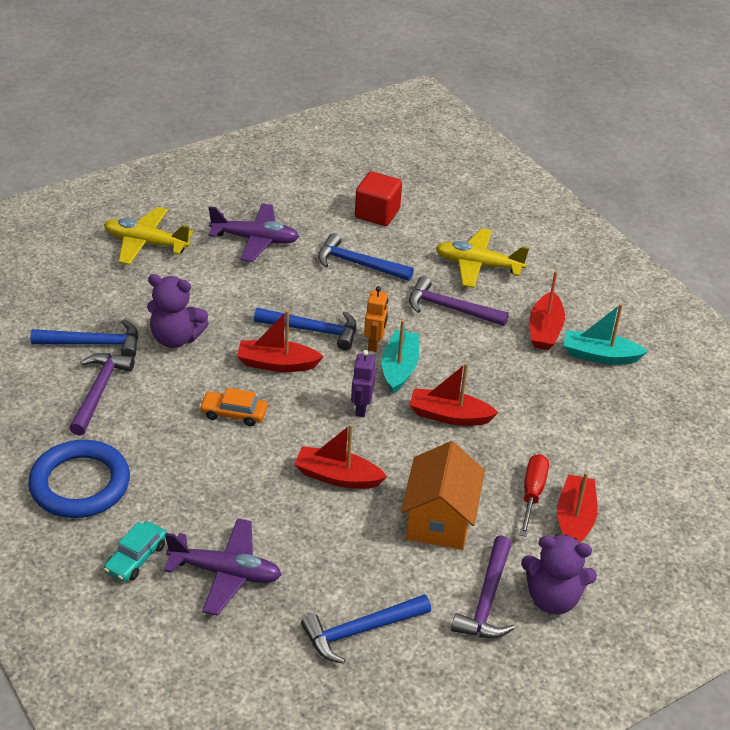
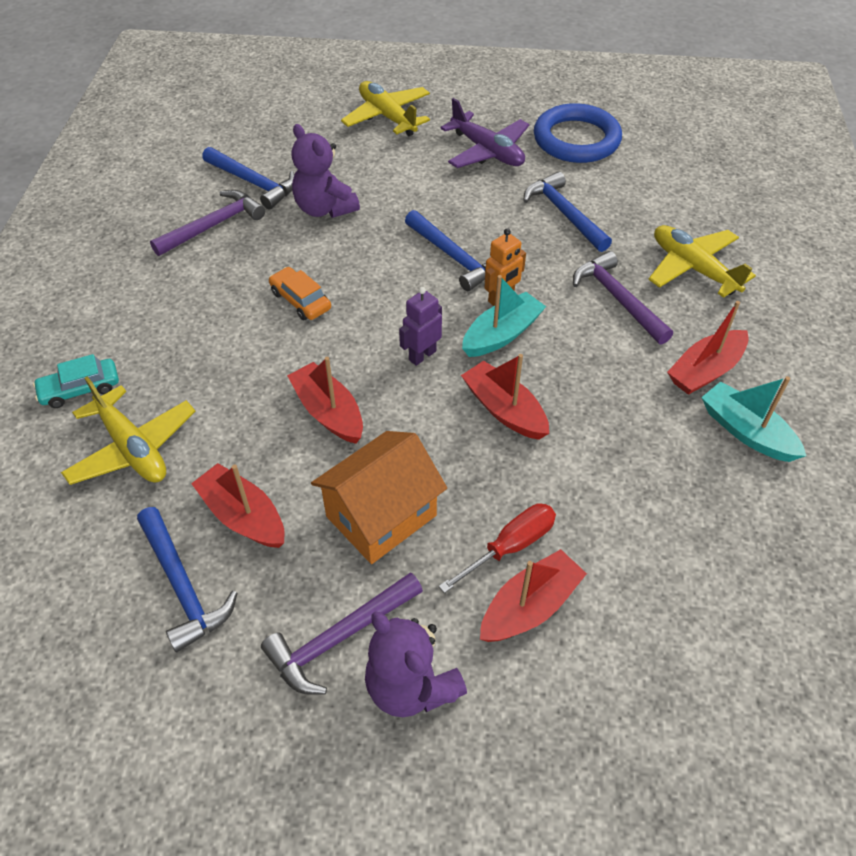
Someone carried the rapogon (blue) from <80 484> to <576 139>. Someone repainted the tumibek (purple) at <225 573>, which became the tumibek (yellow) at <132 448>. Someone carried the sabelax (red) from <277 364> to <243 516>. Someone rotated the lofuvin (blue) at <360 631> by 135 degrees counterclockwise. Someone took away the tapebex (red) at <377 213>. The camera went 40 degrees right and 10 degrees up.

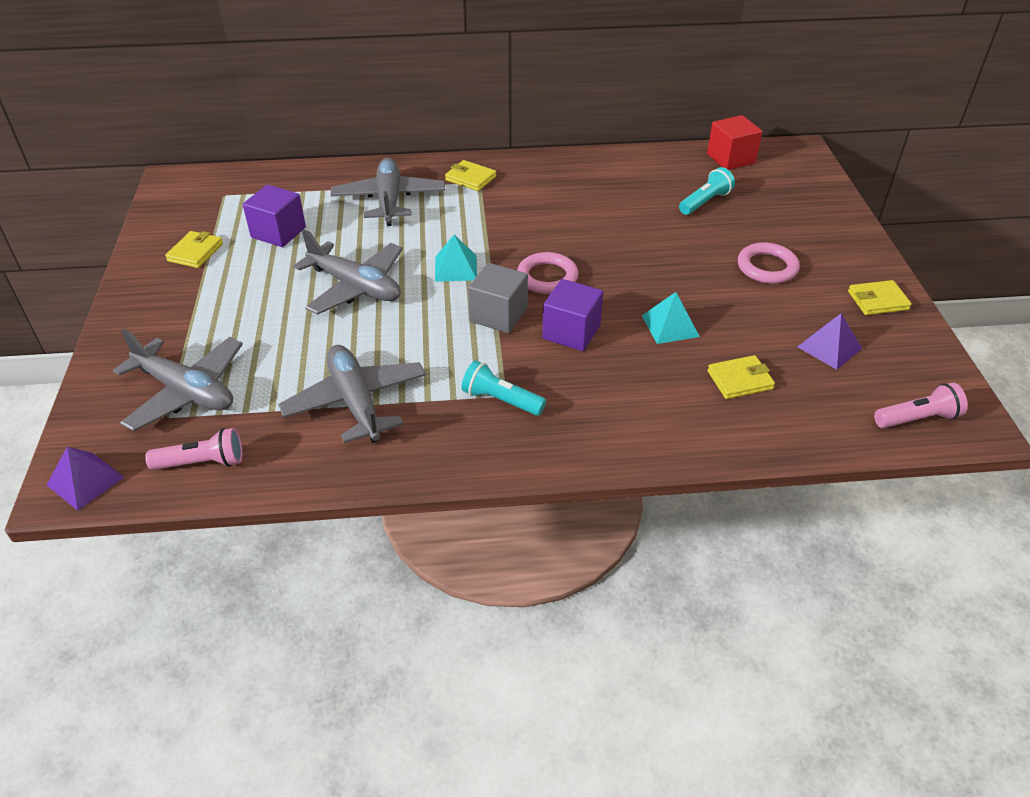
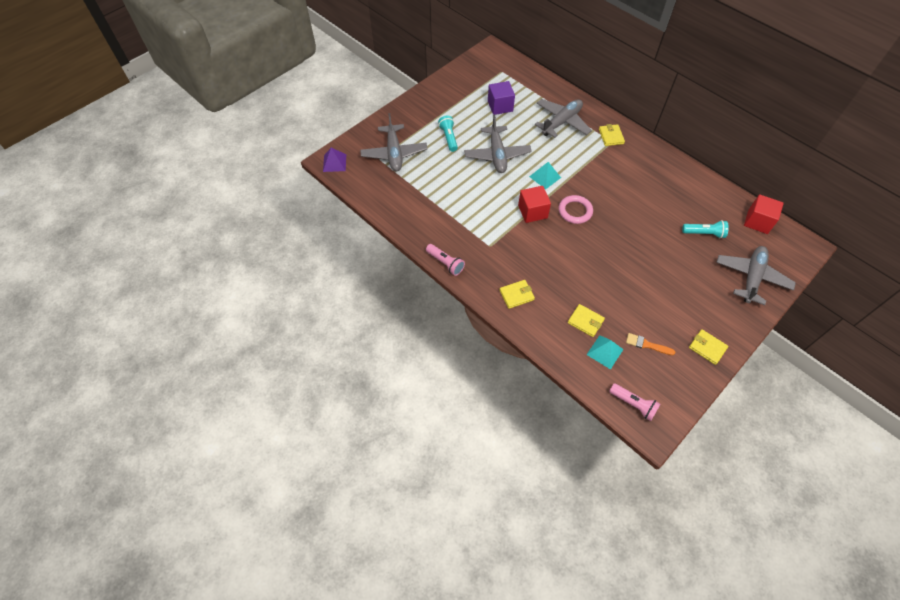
Someone carried the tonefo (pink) from <202 462> to <445 263>. Someone carried the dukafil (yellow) from <195 252> to <516 295>. Someone carried the tumibek (grey) from <356 402> to <751 277>. Someone carried the tonefo (turquoise) from <501 400> to <448 138>. Someone repainted the tapebex (grey) at <498 315>, which became the tapebex (red) at <532 212>. Someone took away the tapebex (purple) at <571 332>. Someone carried the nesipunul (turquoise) from <670 326> to <605 352>. Someone took away the rapogon (pink) at <767 267>. Someone swapped the nesipunul (purple) at <829 347> for the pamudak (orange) at <647 345>. The camera went 50 degrees right and 15 degrees up.

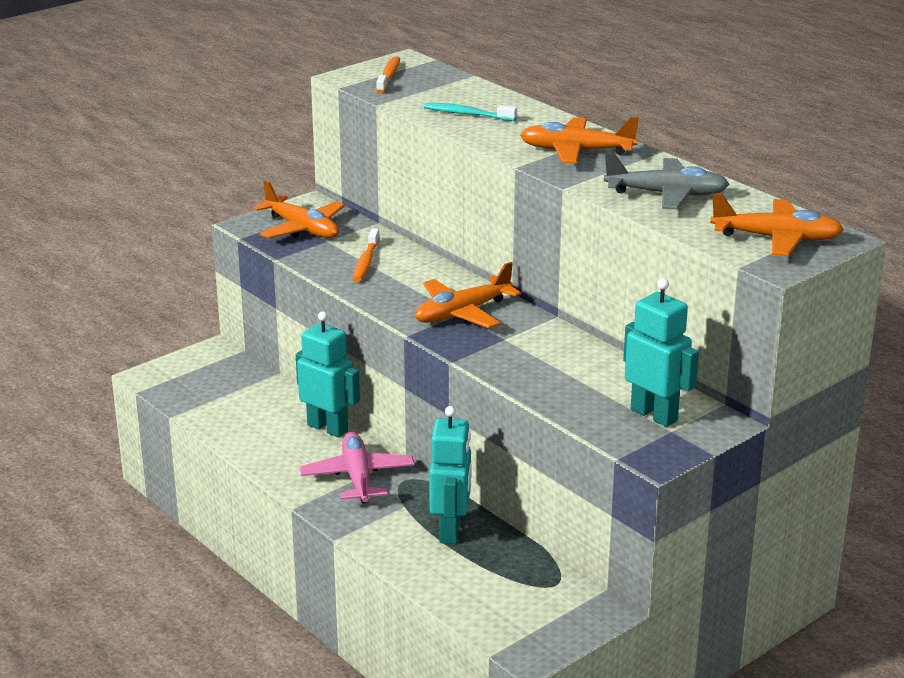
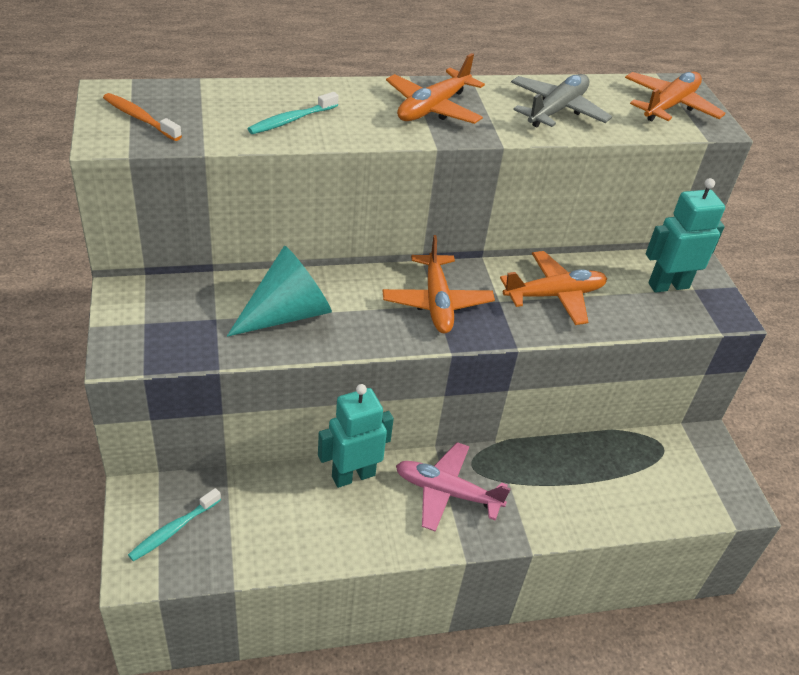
Someone carried the tumibek (orange) from <302 228> to <554 295>. Someone swapped the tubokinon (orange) at <366 262> for the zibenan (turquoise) at <287 314>. Someone took away the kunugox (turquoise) at <451 531>. Someone put down the tubokinon (turquoise) at <173 530>. The camera went 65 degrees left and 15 degrees up.

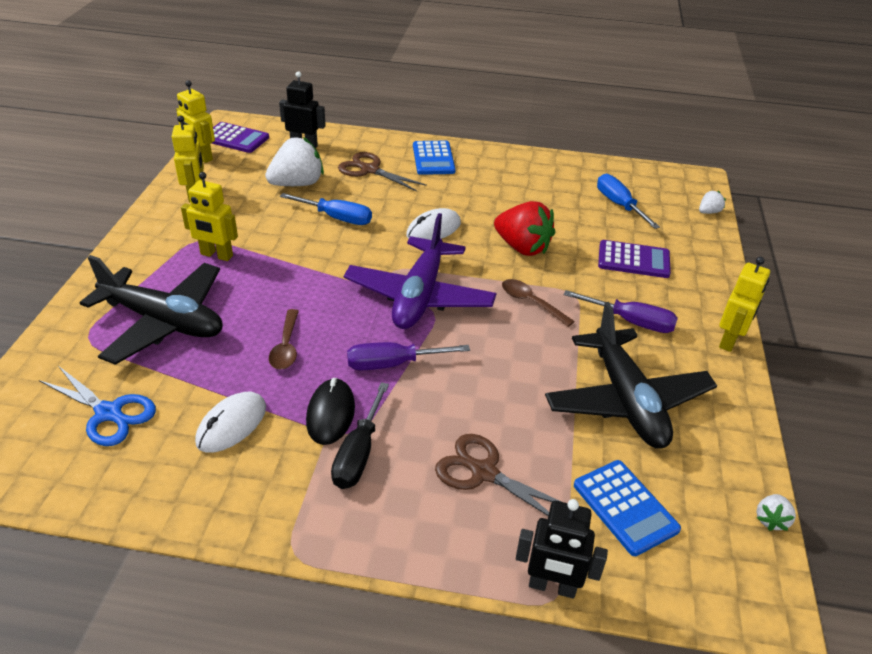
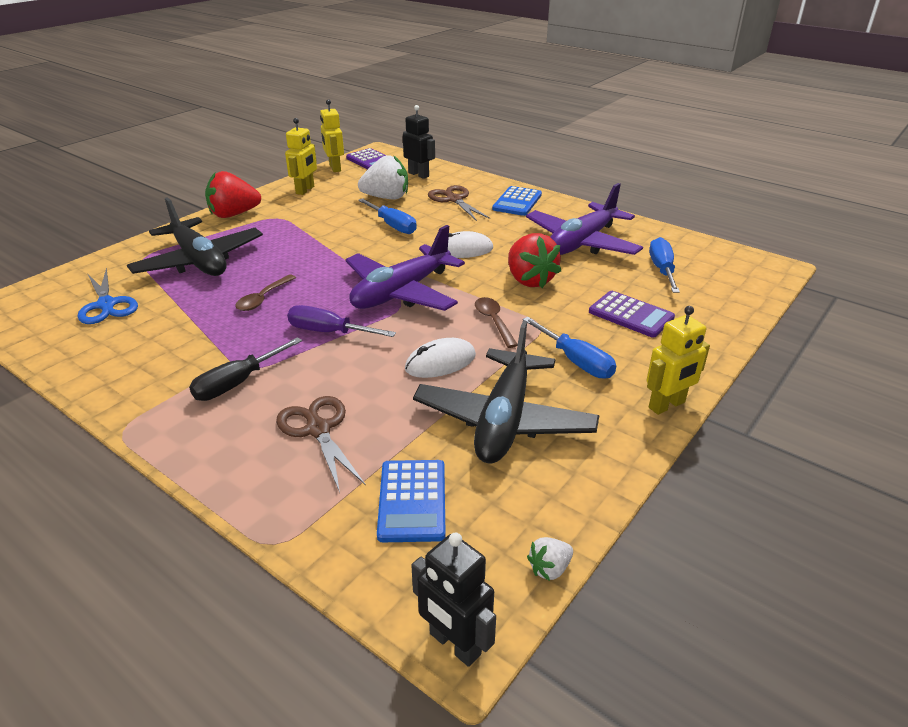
Someone took away the kunugox (yellow) at <216 255>. Someone carried the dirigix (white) from <231 425> to <440 362>. Someone took away the dirigix (black) at <330 414>. Someone carried the kunugox (black) from <552 586> to <454 644>. Someone repainted the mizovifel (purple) at <631 322>, which became the mizovifel (blue) at <575 361>. Someone took away the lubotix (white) at <708 212>. Someone put down the lubotix (red) at <234 214>. Someone put down the tumibek (purple) at <581 243>. The camera went 30 degrees right and 5 degrees down.

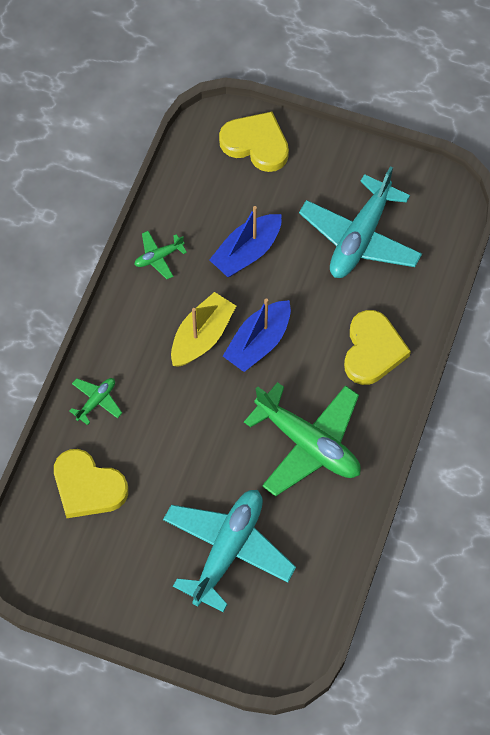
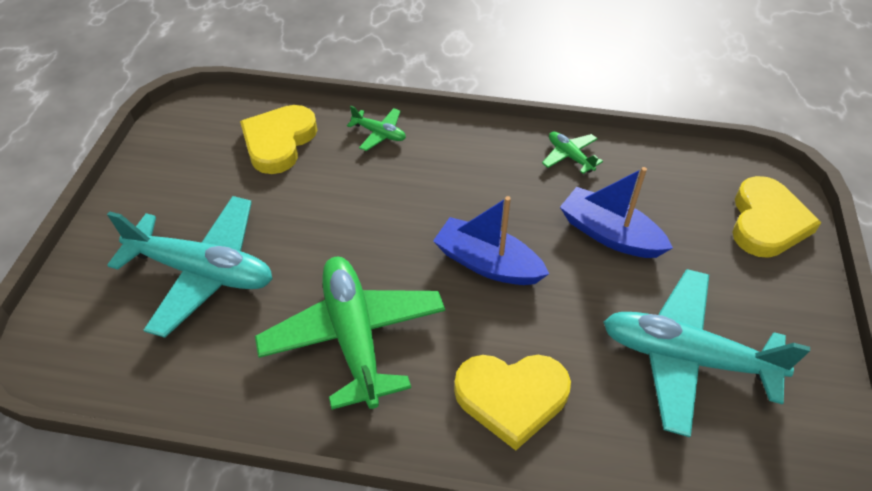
Someone took away the sabelax (yellow) at <202 336>. Someone rotated the tumibek (green) at <308 443> by 135 degrees clockwise. The camera went 80 degrees right and 15 degrees down.

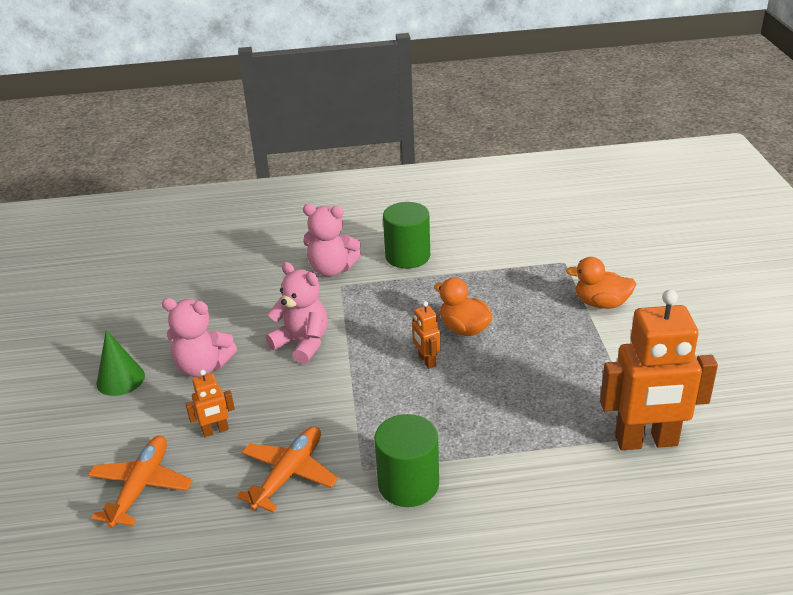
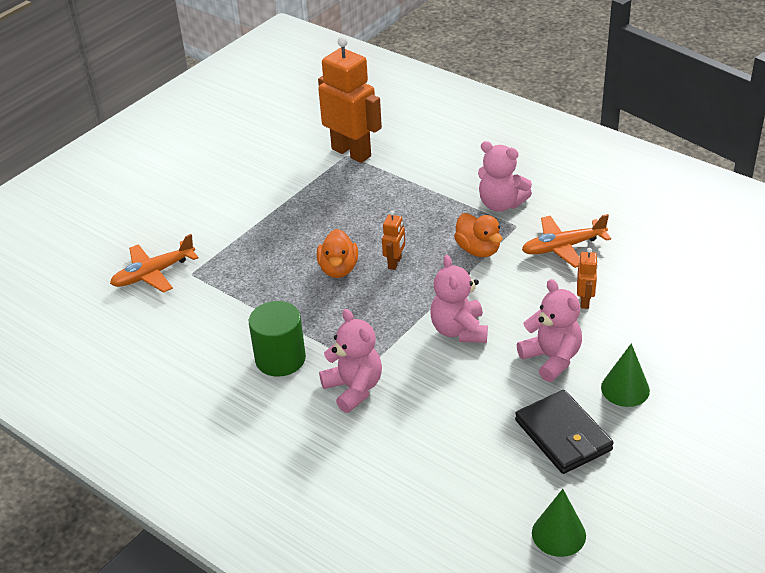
Someone carried the tumibek (orange) from <141 487> to <154 273>. Someone rotated the kunugox (orange) at <215 431> by 75 degrees clockwise. Someone swapped the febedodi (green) at <408 484> for the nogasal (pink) at <501 204>. Someone carried the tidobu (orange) from <601 303> to <478 250>. Someone put down the dukafil (black) at <563 435>. Someone put down the zibenan (green) at <558 534>. The camera went 135 degrees left and 5 degrees up.

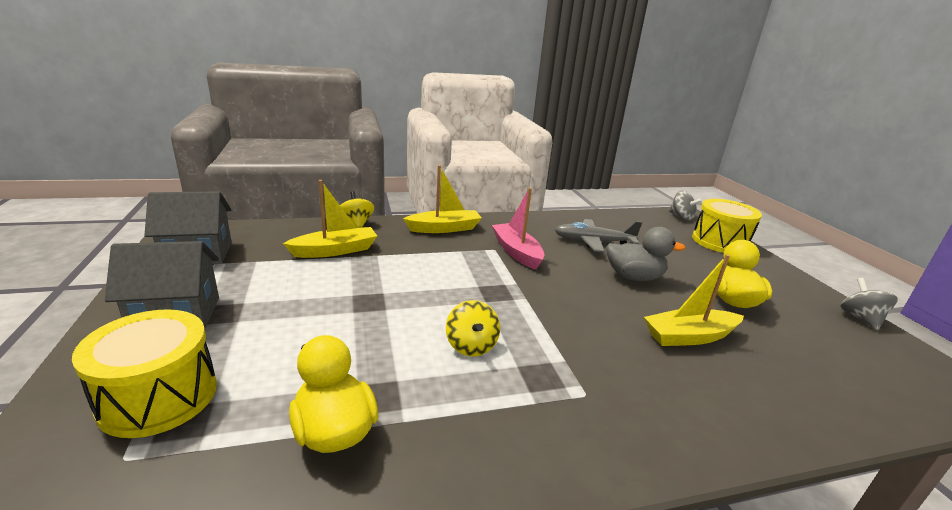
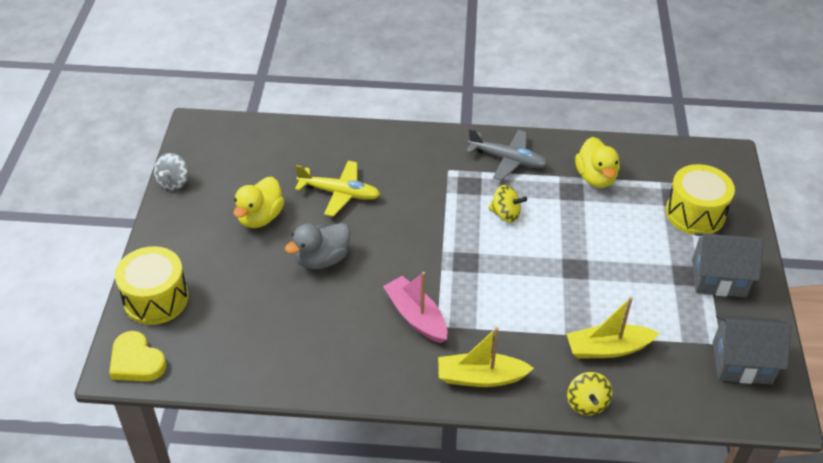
Someone rotated the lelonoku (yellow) at <471 346> by 105 degrees clockwise. Someone rotated the sabelax (pink) at <516 252> by 150 degrees clockwise. Someone carried the tumibek (grey) from <593 242> to <507 160>. Someone rotated the tidobu (grey) at <633 277> by 60 degrees counterclockwise. Someone swapped the sabelax (yellow) at <689 336> for the tumibek (yellow) at <339 193>. Someone swapped the lelonoku (grey) at <681 217> for the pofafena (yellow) at <136 361>. The camera went 160 degrees left and 20 degrees up.

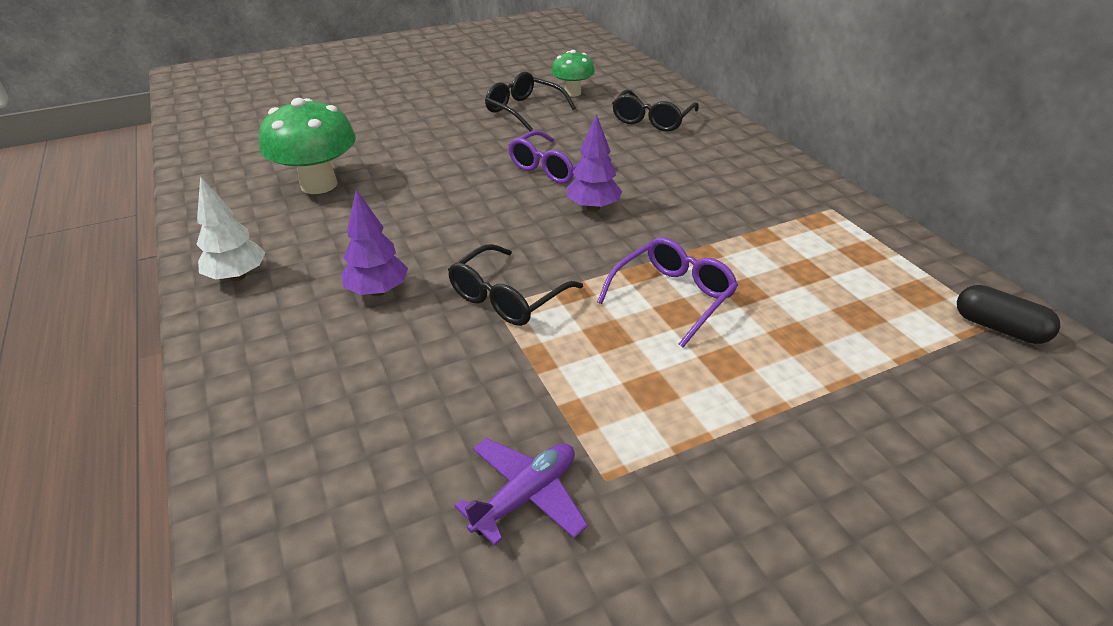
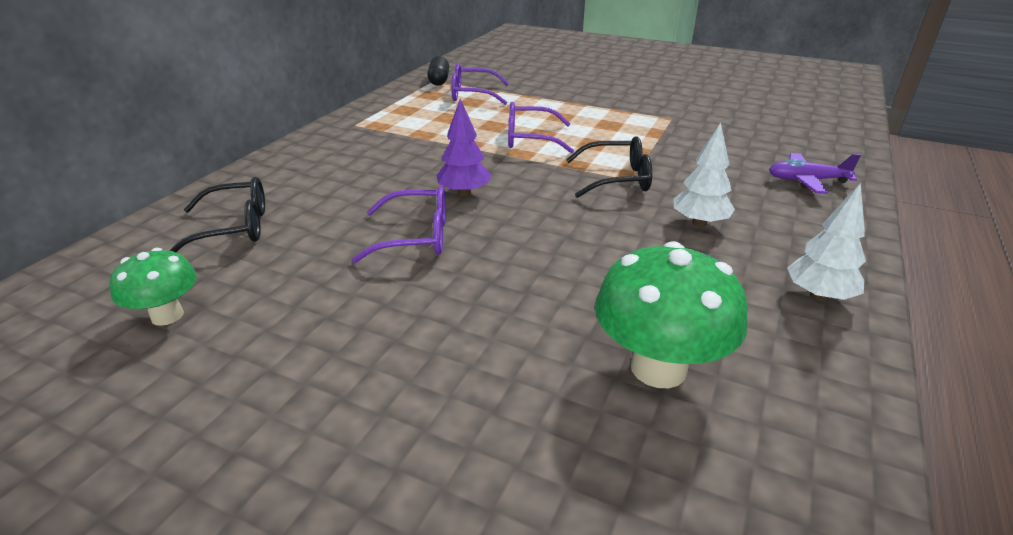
Someone repainted the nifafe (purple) at <378 291>, which became the nifafe (white) at <699 223>. Someone carried the tumibek (purple) from <525 496> to <807 181>. Someone took away the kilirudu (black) at <523 110>. Someone put down the kilirudu (purple) at <472 94>. The camera went 130 degrees left and 5 degrees down.

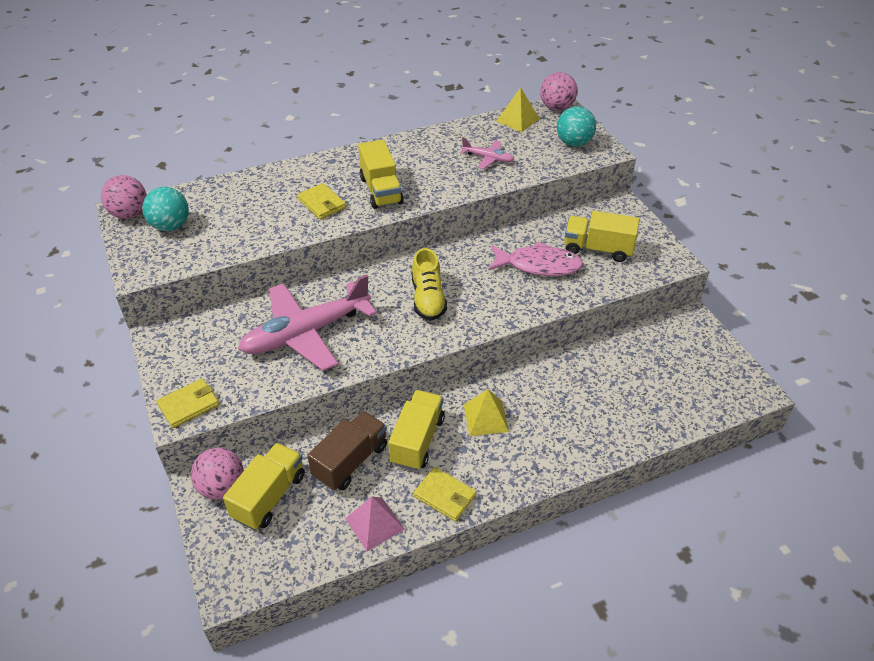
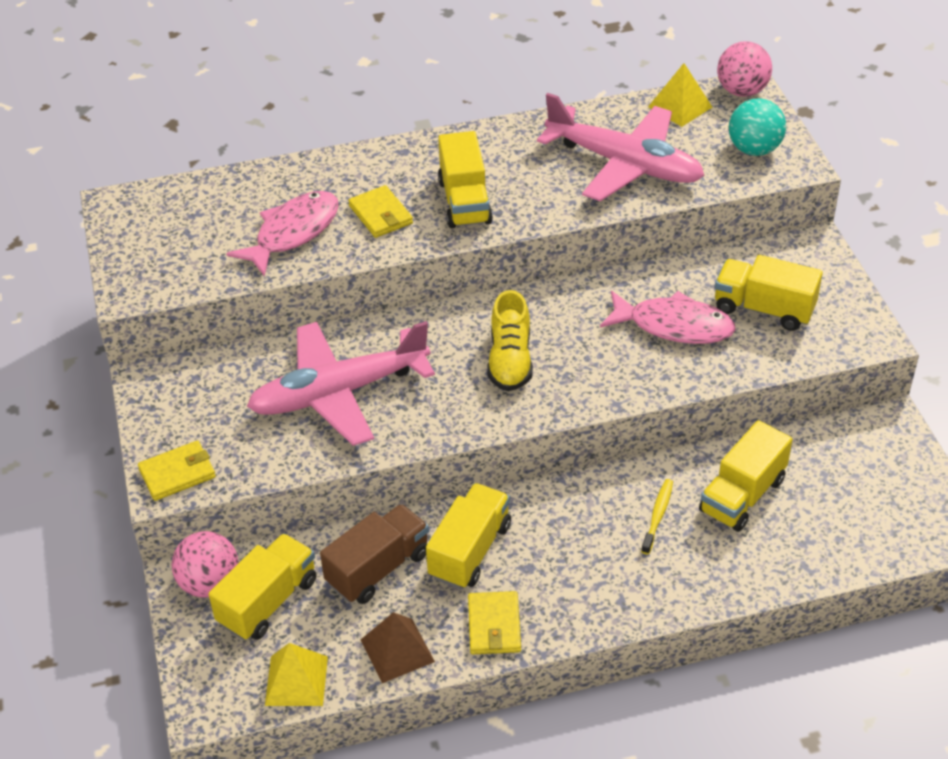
Someone took away the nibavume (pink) at <129 214>. Someone took away the nibavume (turquoise) at <170 226>. Someone repainted the nesipunul (pink) at <374 524>, which became the nesipunul (brown) at <397 650>. Someone rotated the dukafil (yellow) at <445 496> by 45 degrees clockwise. Someone scaled the tumibek (pink) at <488 158> by 2.20. Someone carried the nesipunul (yellow) from <486 418> to <296 680>. Someone put down the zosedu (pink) at <293 233>. Someone put down the tubokinon (yellow) at <657 516>. Someone put down the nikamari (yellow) at <742 495>. The camera went 10 degrees right and 0 degrees up.

